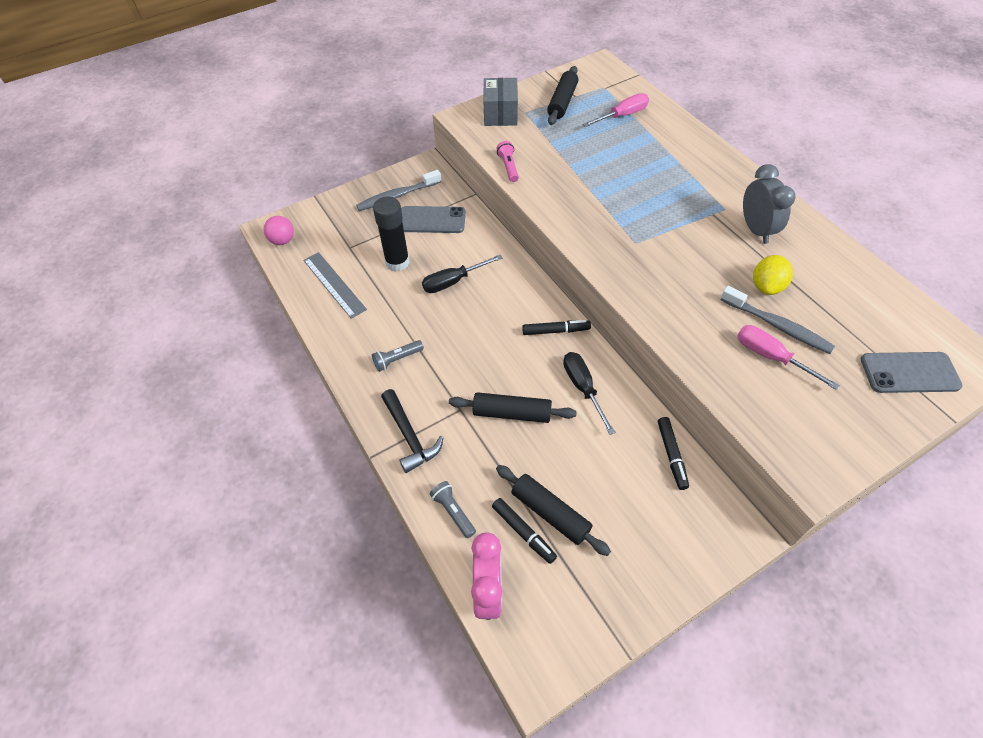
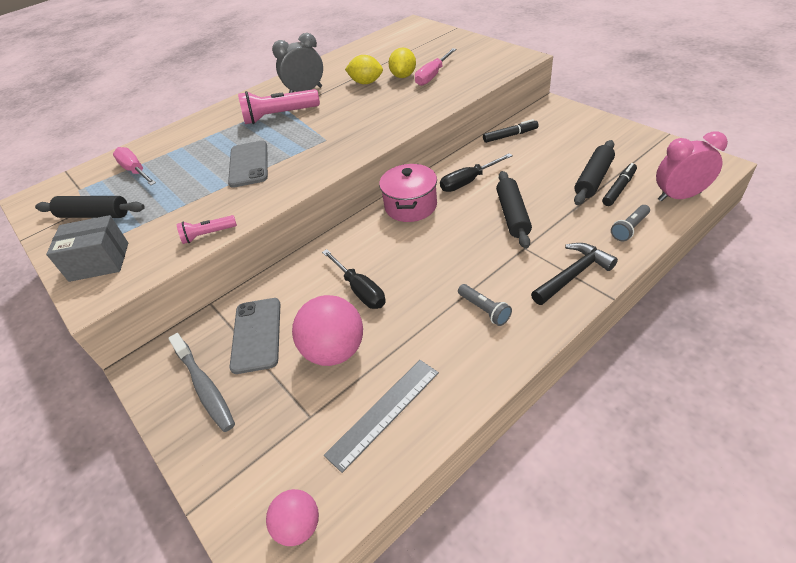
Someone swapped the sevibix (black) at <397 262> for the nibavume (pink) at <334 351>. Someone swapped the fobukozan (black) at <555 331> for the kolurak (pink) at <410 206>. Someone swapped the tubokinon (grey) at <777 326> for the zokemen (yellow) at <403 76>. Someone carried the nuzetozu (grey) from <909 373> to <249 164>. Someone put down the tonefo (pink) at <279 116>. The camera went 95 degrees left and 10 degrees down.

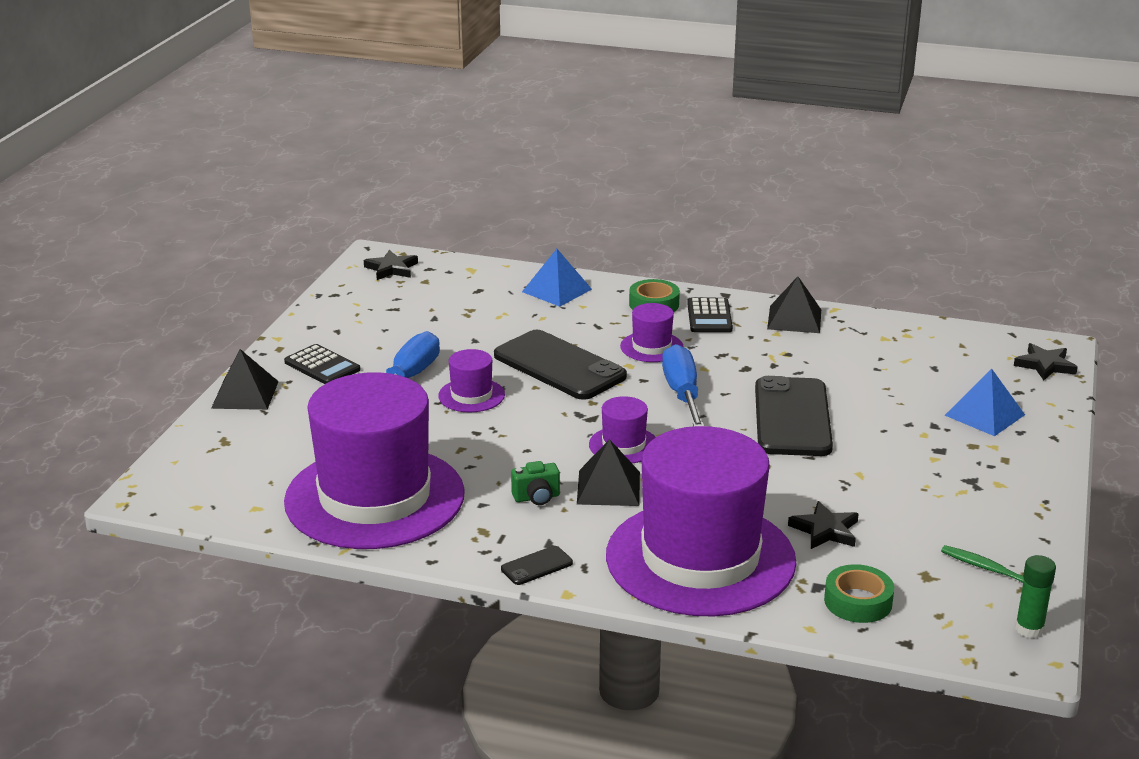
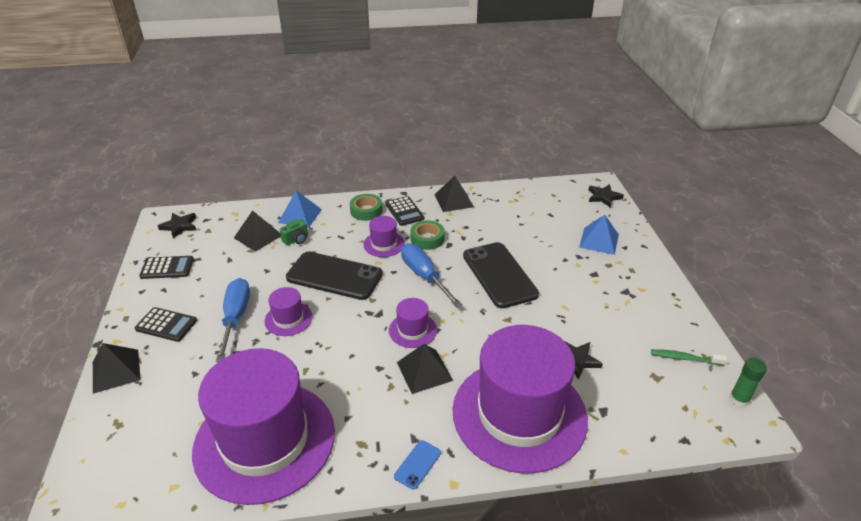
Someone repainted the nuzetozu (black) at <536 566>, which became the nuzetozu (blue) at <417 464>. Someone carried the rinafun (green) from <536 497> to <296 240>. Someone carried the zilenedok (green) from <858 601> to <427 239>. Someone put down the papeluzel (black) at <167 268>. Someone put down the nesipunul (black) at <258 236>. The camera went 25 degrees left and 10 degrees up.

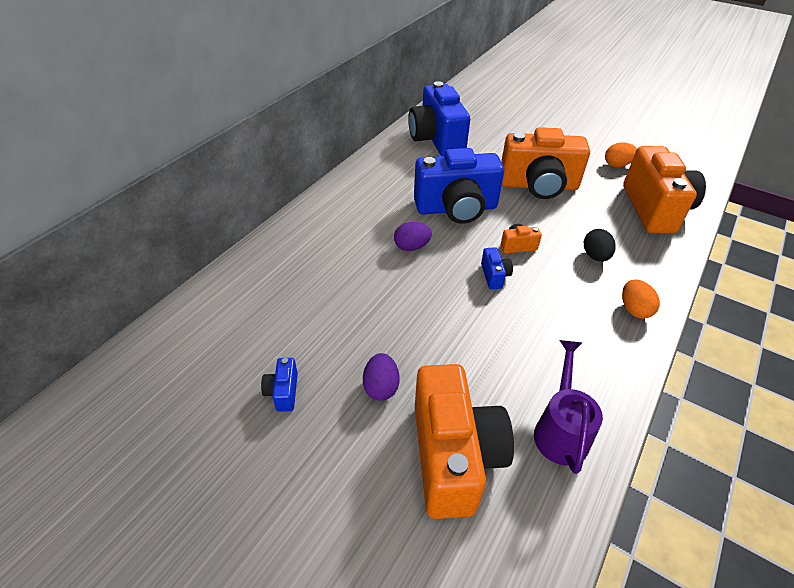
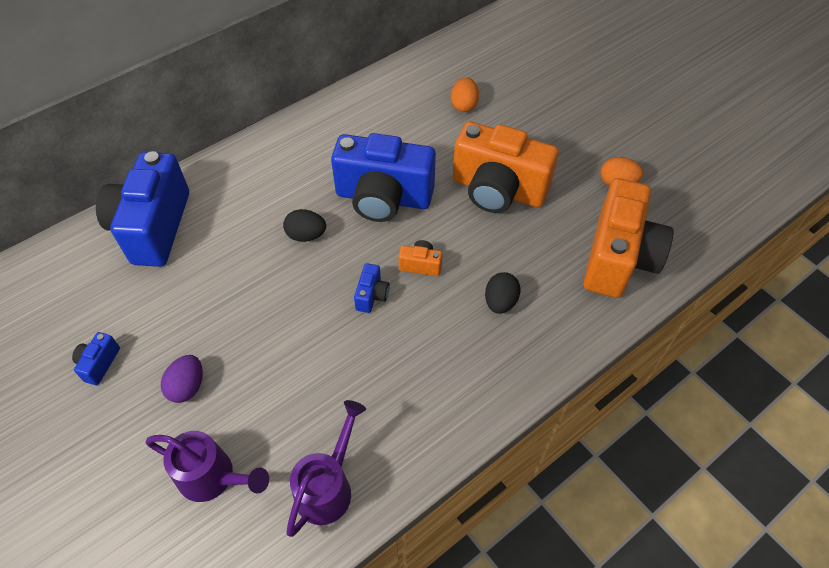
Someone repainted the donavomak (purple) at <411 247>, which became the donavomak (black) at <306 235>. Someone carried the rinafun (blue) from <437 140> to <153 227>. Someone swapped the rinafun (orange) at <453 456> for the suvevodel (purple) at <213 477>. Someone carried the donavomak (orange) from <634 309> to <464 105>. The camera went 20 degrees right and 10 degrees up.

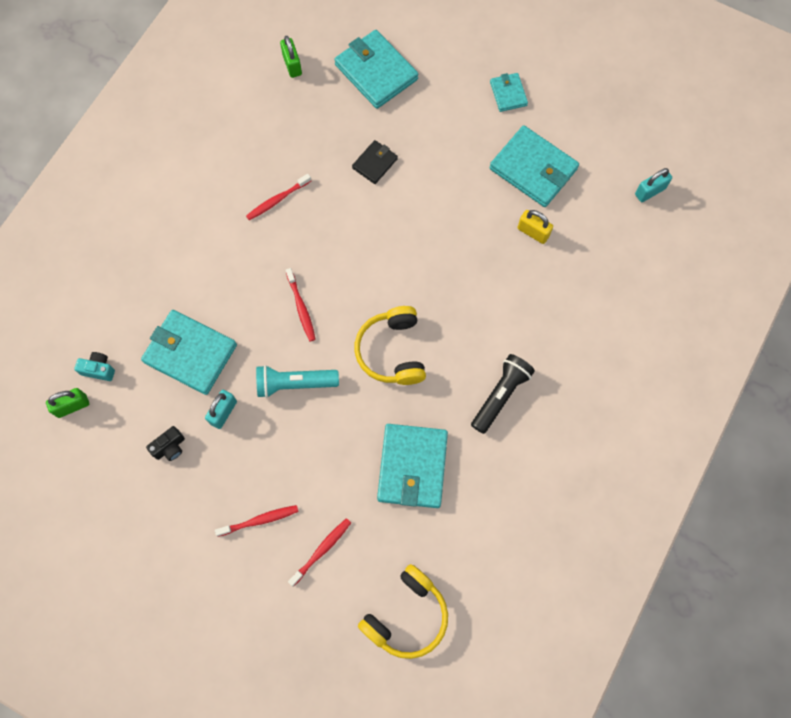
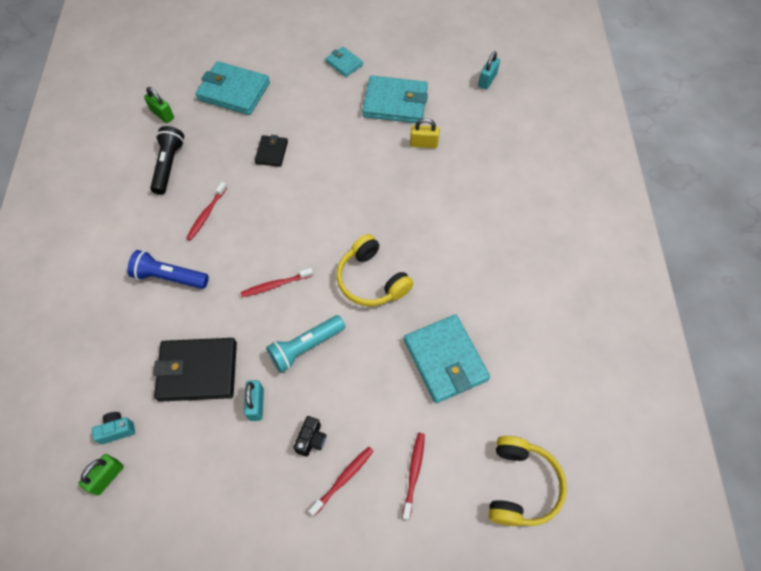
Someone repainted the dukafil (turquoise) at <190 353>, which became the dukafil (black) at <198 371>. Someone carried the rinafun (black) from <170 447> to <311 439>. Someone rotated the tubokinon (red) at <301 308> by 120 degrees clockwise. Someone carried the tonefo (black) from <500 395> to <169 165>. Someone put down the tonefo (blue) at <169 277>. The camera went 30 degrees left and 10 degrees down.

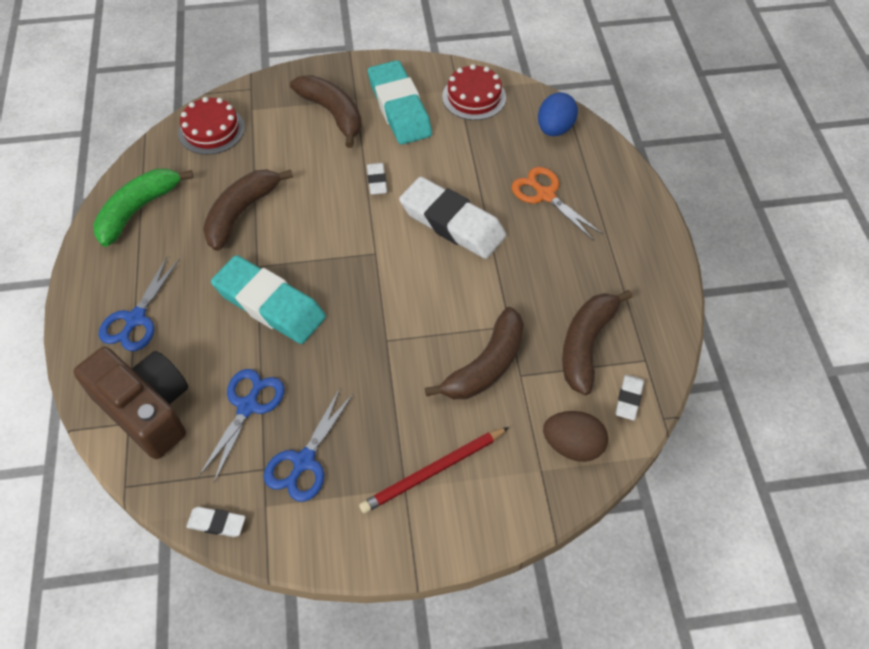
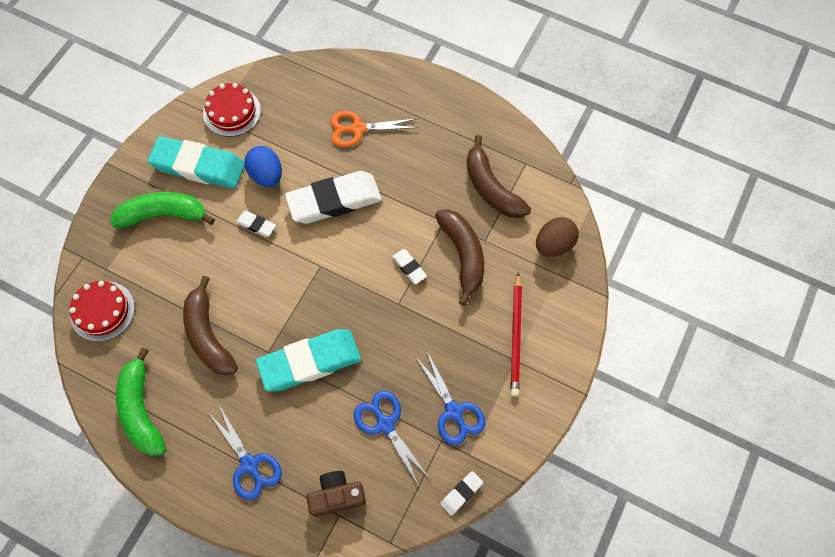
Someone scaled the rinafun (brown) at <146 409> by 0.59. Someone repainted the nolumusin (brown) at <332 113>, which became the nolumusin (green) at <163 214>. Someone carried the donavomak (blue) from <554 129> to <266 175>. Someone carried the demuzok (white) from <629 399> to <409 267>. The camera went 55 degrees left and 10 degrees up.

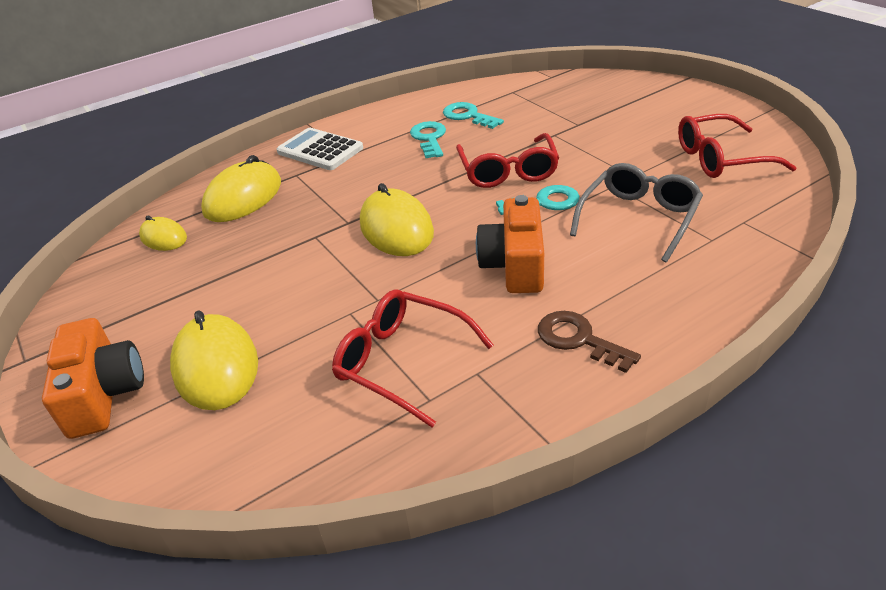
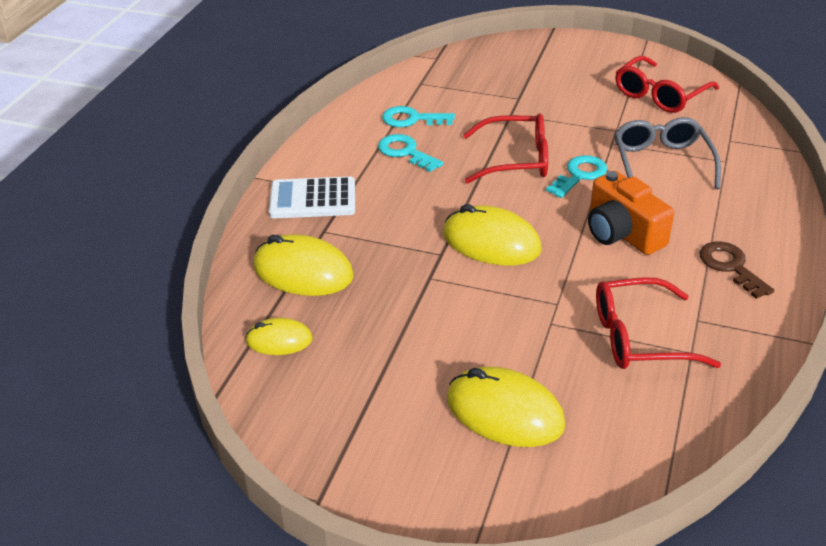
Someone took away the rinafun (orange) at <104 394>. Someone rotated the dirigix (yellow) at <243 197> by 60 degrees counterclockwise. Someone rotated the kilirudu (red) at <508 172> by 45 degrees counterclockwise. Someone rotated the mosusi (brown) at <578 339> by 60 degrees clockwise. The camera went 40 degrees left and 0 degrees up.

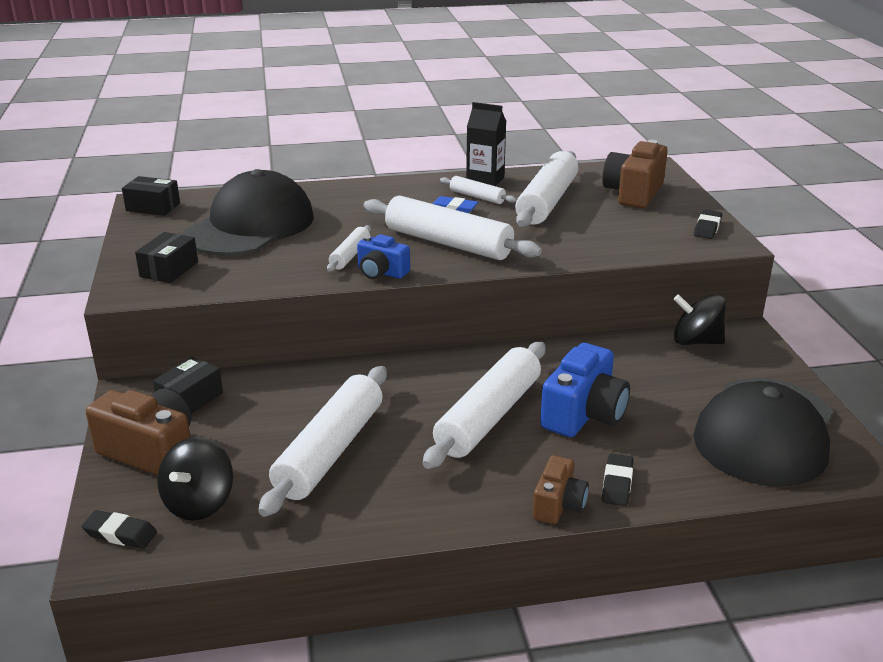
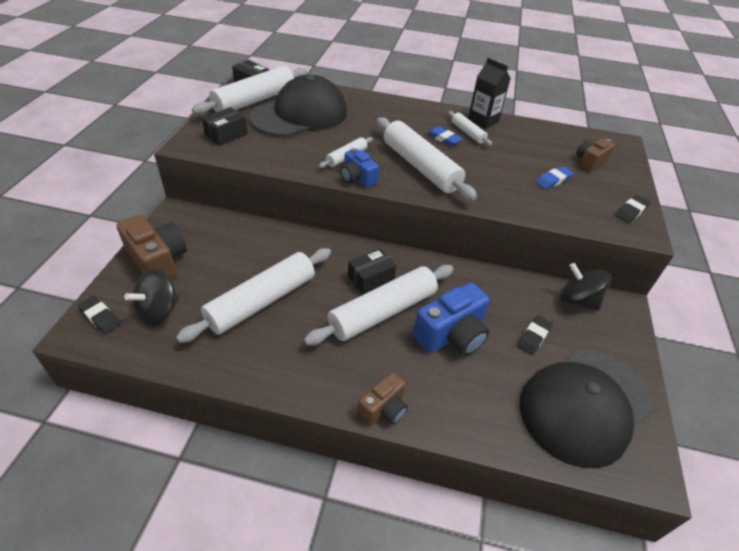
Someone carried the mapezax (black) from <190 399> to <371 278>. Someone carried the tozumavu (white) from <547 201> to <254 100>. Someone scaled the rinafun (brown) at <633 193> by 0.60. Someone carried the demuzok (black) from <617 483> to <533 337>. Someone put down the demuzok (blue) at <553 180>. The camera went 20 degrees right and 15 degrees up.

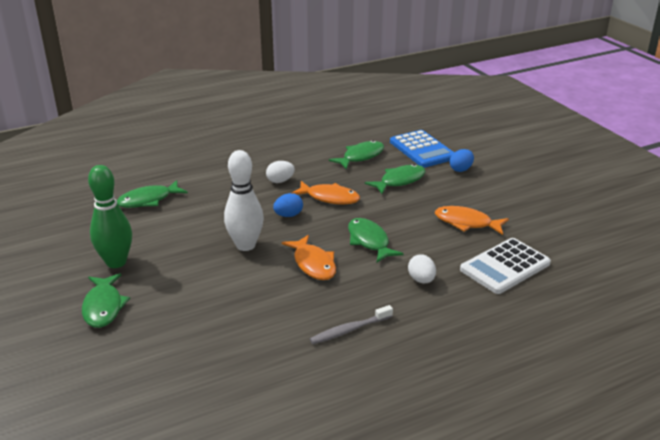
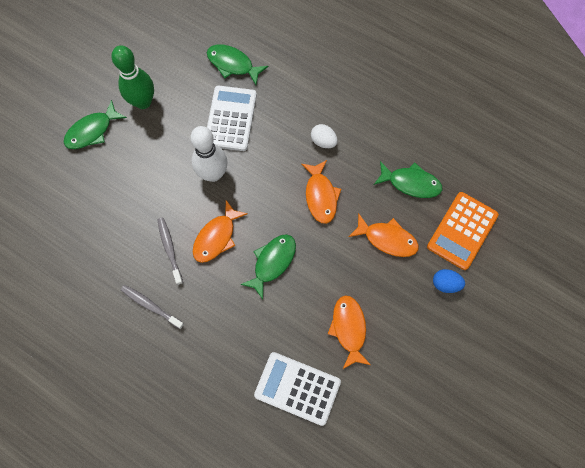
Someone took away the donavomak (blue) at <288 215>. Someone repainted the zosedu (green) at <399 181>, which became the zosedu (orange) at <387 239>. Someone repainted the papeluzel (blue) at <422 150>, which became the papeluzel (orange) at <462 231>. Someone took away the donavomak (white) at <421 280>. Someone put down the tubokinon (grey) at <170 249>. Someone put down the papeluzel (white) at <230 118>. The camera went 60 degrees right and 40 degrees up.

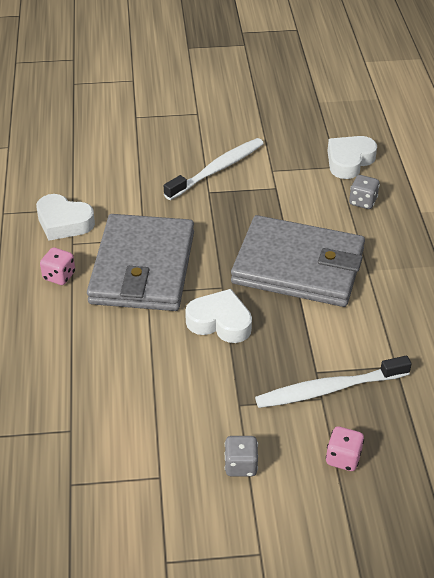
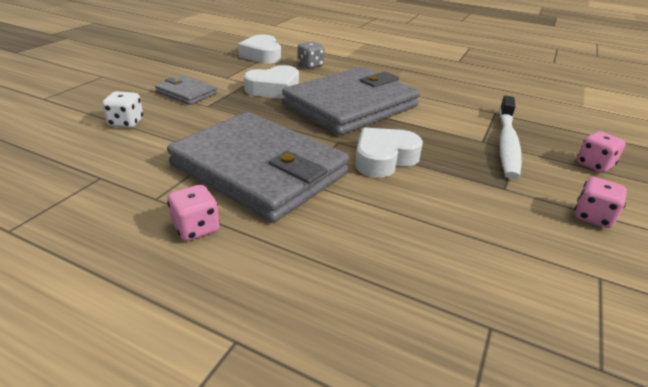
Someone carried the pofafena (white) from <64 222> to <274 89>. Someone swapped the tubokinon (white) at <217 169> for the dukafil (grey) at <186 93>. Someone repainted the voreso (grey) at <241 465>, which became the voreso (pink) at <592 217>. Someone put down the voreso (white) at <126 123>. The camera went 60 degrees left and 10 degrees down.

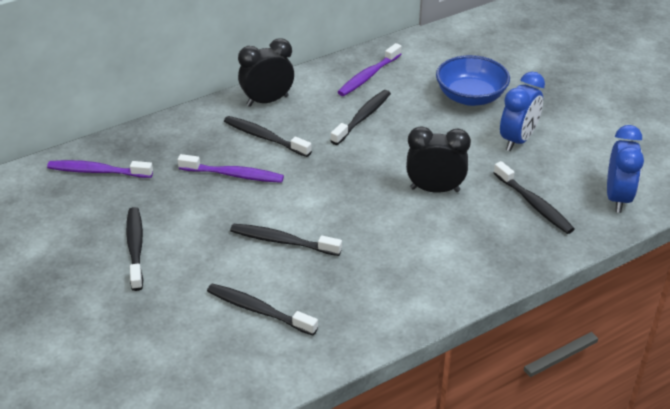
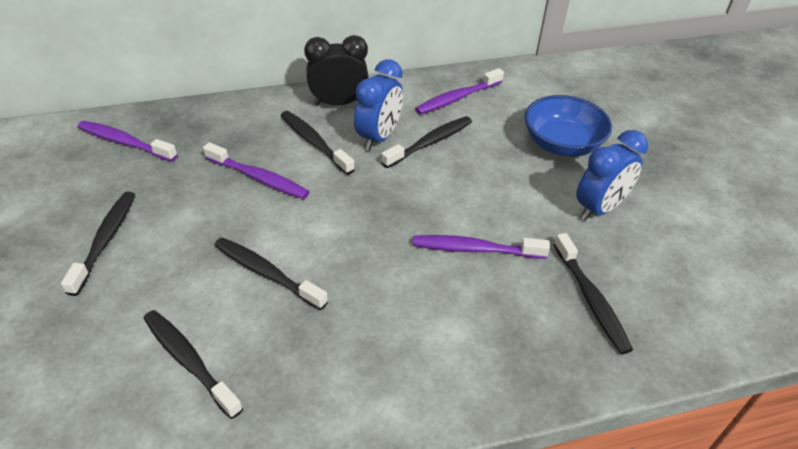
Someone swapped the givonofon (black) at <435 189> for the tubokinon (purple) at <474 249>. Someone carried the givonofon (blue) from <617 198> to <378 137>. The camera went 15 degrees right and 5 degrees up.

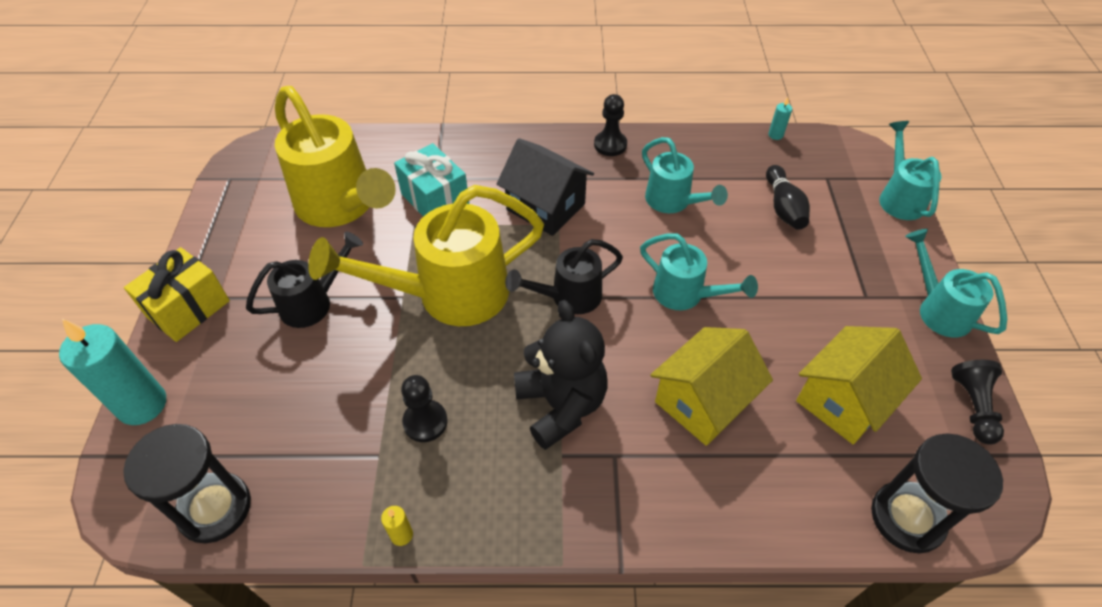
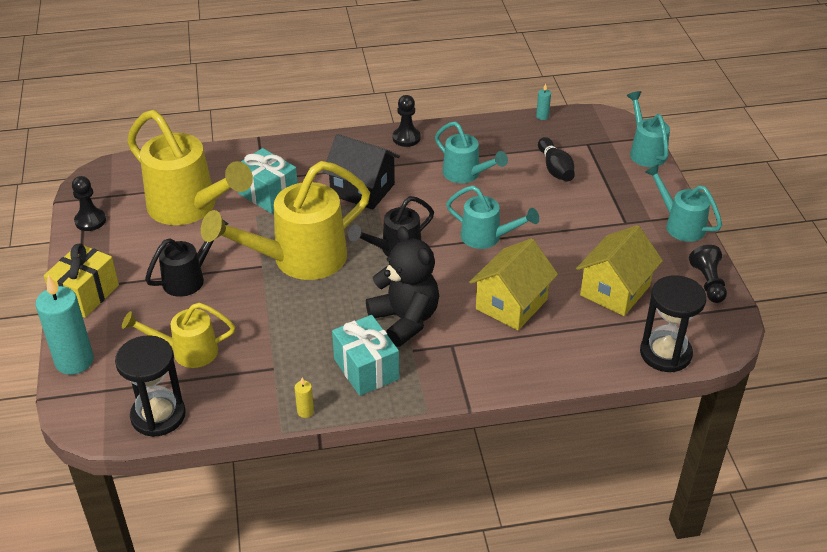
Someone carried the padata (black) from <425 422> to <90 221>. Someone put down the suvevodel (yellow) at <187 352>. Someone put down the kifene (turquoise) at <366 369>. The camera went 10 degrees left and 10 degrees down.

